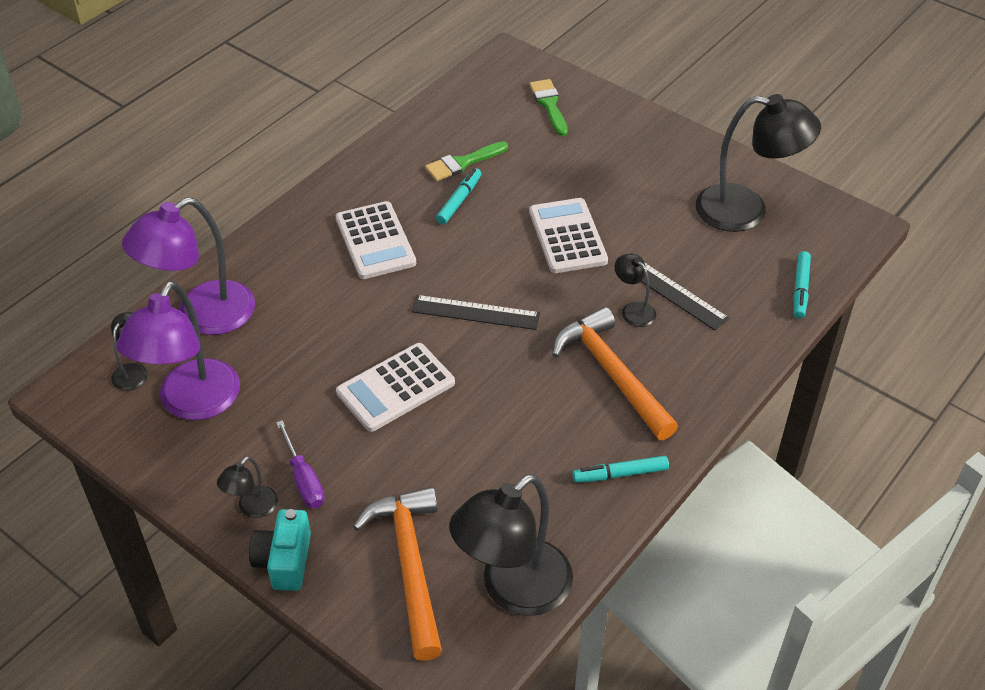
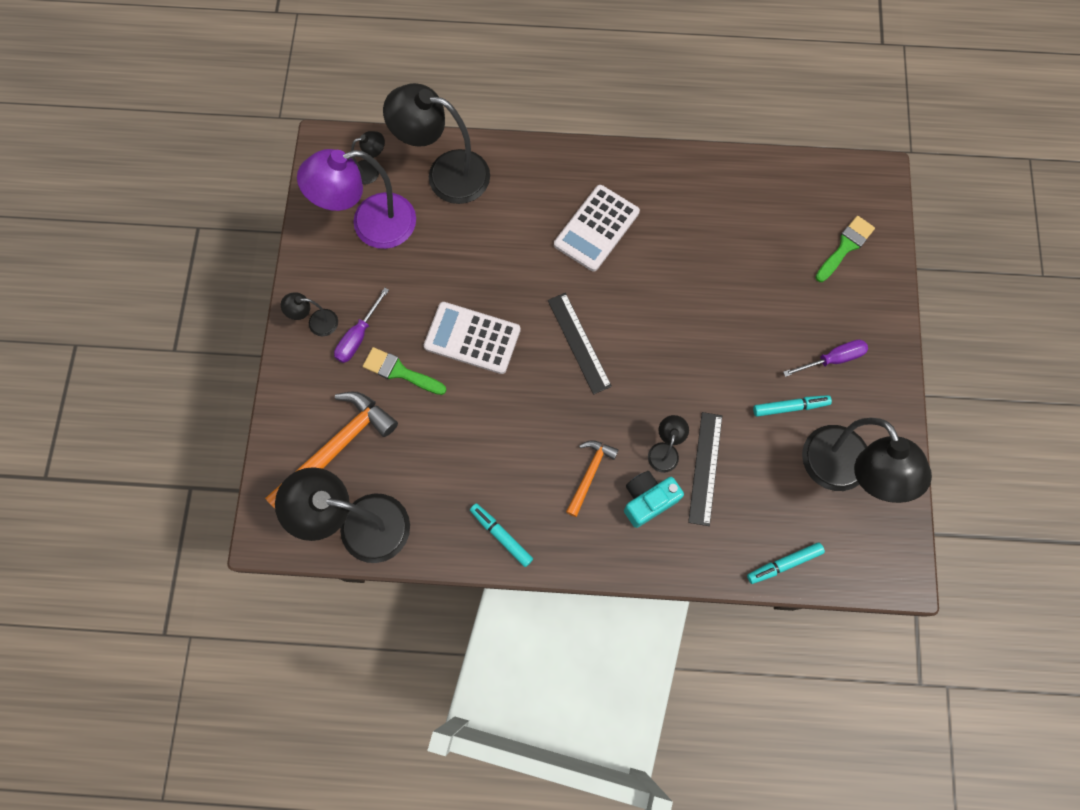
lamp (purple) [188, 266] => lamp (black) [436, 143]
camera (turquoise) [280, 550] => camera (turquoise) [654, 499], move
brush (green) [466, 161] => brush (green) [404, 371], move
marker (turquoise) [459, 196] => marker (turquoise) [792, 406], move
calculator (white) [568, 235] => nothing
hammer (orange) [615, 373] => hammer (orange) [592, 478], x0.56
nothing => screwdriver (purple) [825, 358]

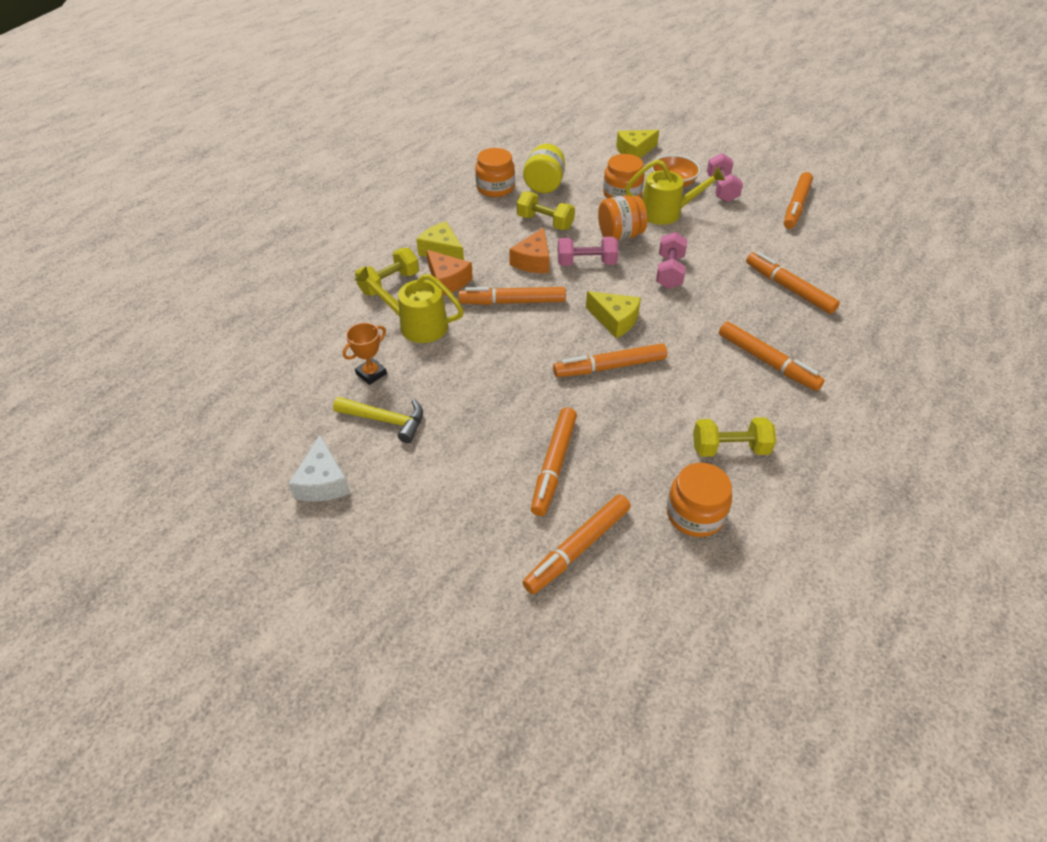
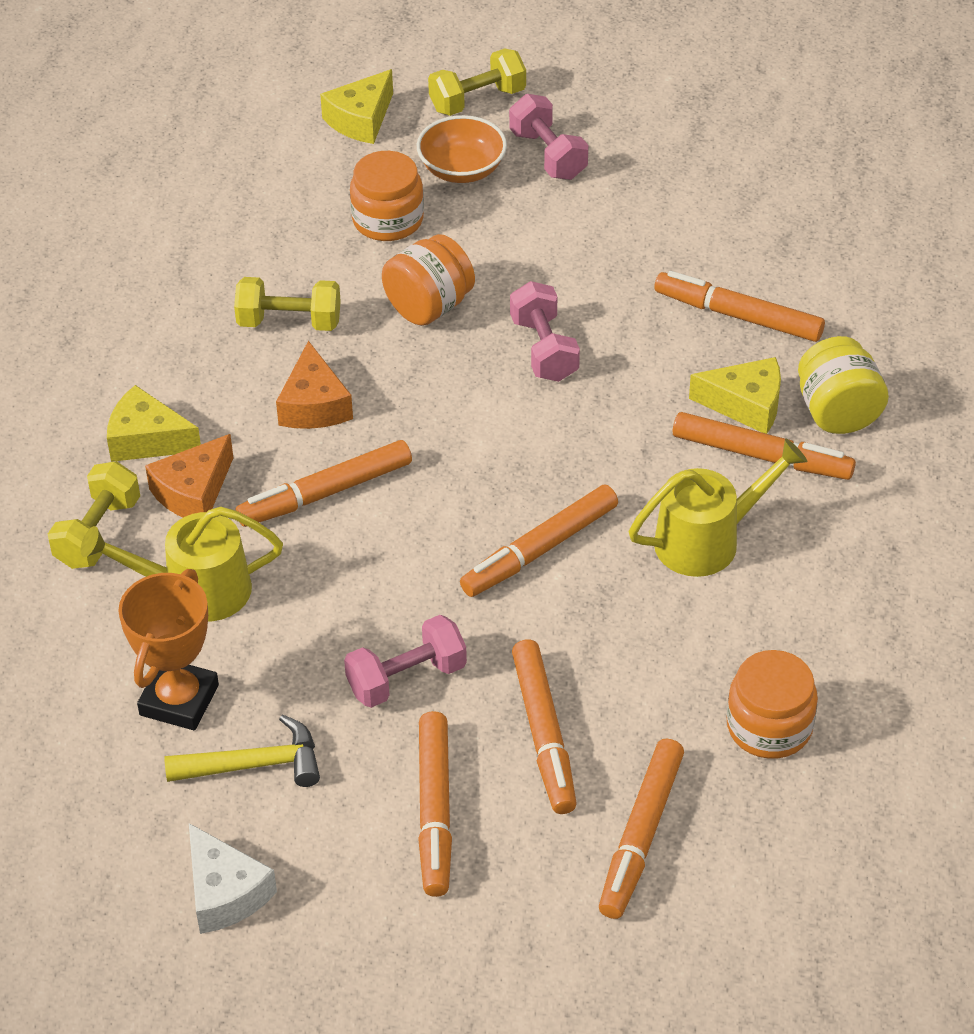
trophy (orange) [365, 354] => trophy (orange) [168, 649], x1.59
cheese (orange) [449, 272] => cheese (orange) [189, 475], 105 degrees clockwise
jar (orange) [495, 172] => nothing
jar (yellow) [544, 168] => jar (yellow) [843, 385], move
dumbbell (pink) [588, 251] => dumbbell (pink) [405, 661], move
cheese (yellow) [613, 314] => cheese (yellow) [735, 395], move
watering can (yellow) [675, 192] => watering can (yellow) [718, 508], move
dumbbell (yellow) [734, 437] => dumbbell (yellow) [477, 82], move
marker (orange) [798, 200] => marker (orange) [435, 804], move

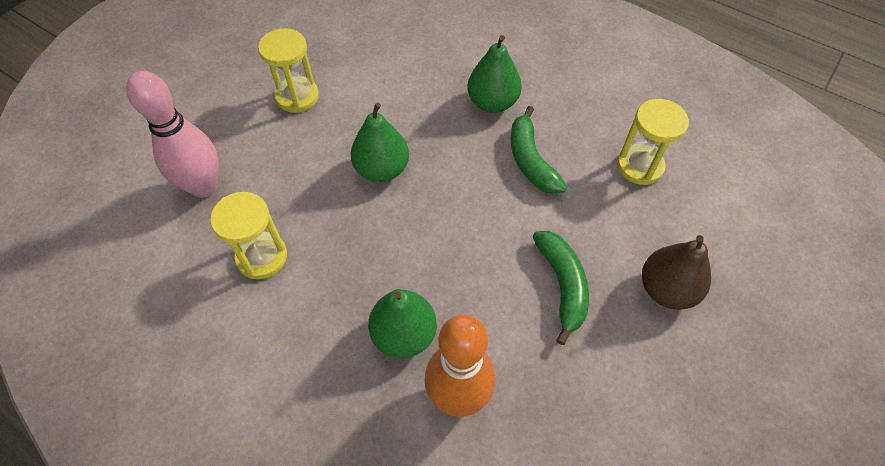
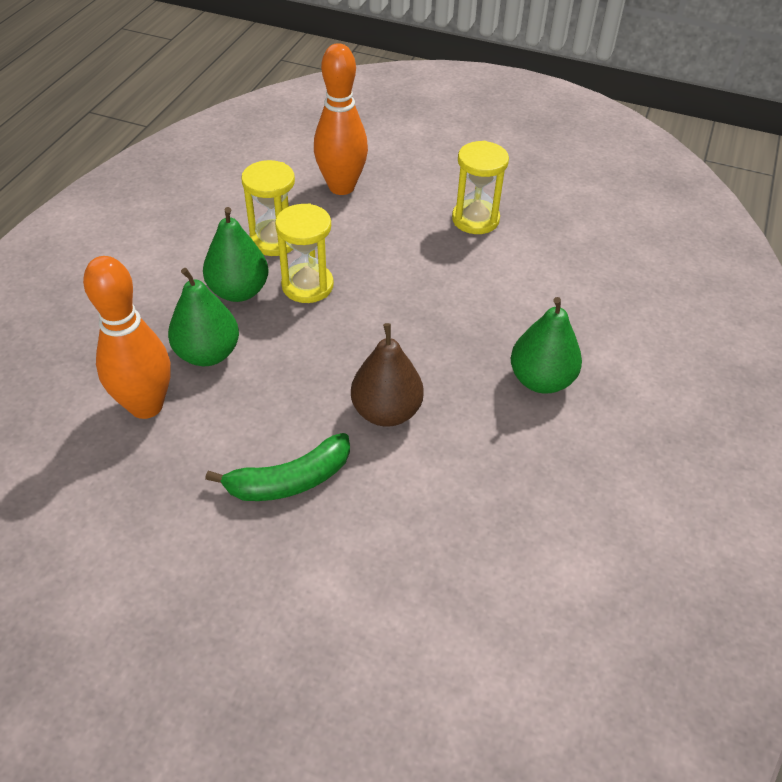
bowling pin (pink) [172, 134] => bowling pin (orange) [341, 119]
pear (green) [380, 142] => pear (green) [235, 254], move
banana (green) [539, 150] => nothing
hourglass (yellow) [653, 142] => hourglass (yellow) [304, 253], move
pear (brown) [676, 272] => pear (brown) [387, 375], move

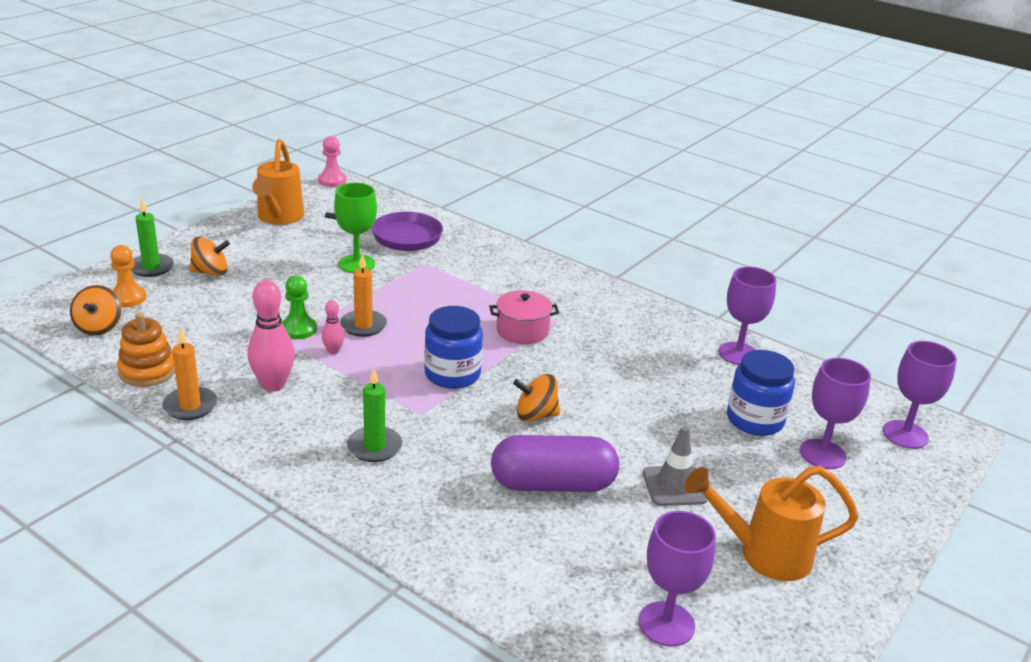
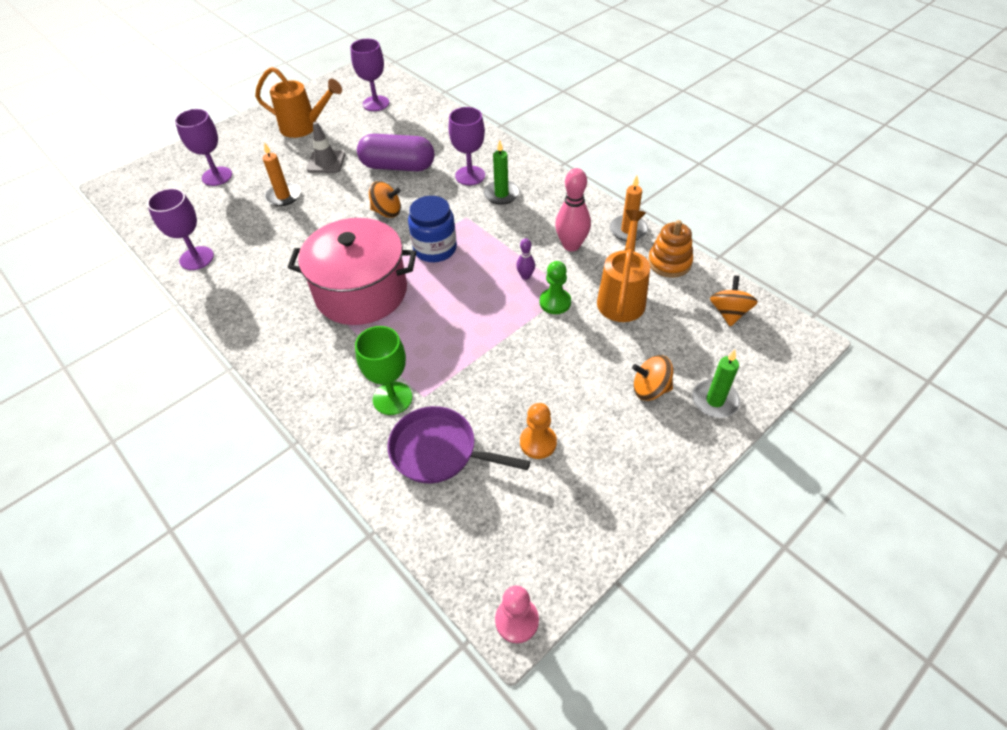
pawn (orange) [128, 276] => pawn (orange) [538, 431], move
watering can (orange) [278, 182] => watering can (orange) [623, 266], move
bowling pin (pink) [333, 327] => bowling pin (purple) [525, 259]
goblet (green) [355, 228] => goblet (green) [383, 370], move
candle (orange) [363, 295] => candle (orange) [281, 174], move
pot (pink) [524, 317] => pot (pink) [352, 271], x2.00
jar (blue) [761, 393] => nothing
goblet (purple) [920, 395] => goblet (purple) [467, 146], move

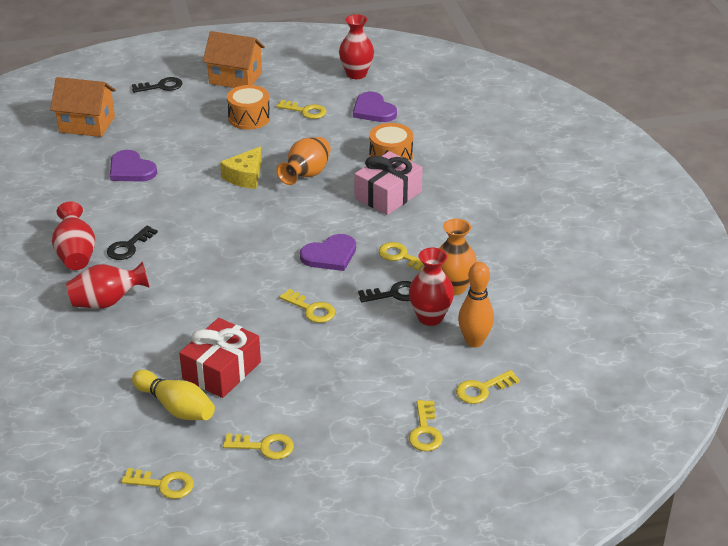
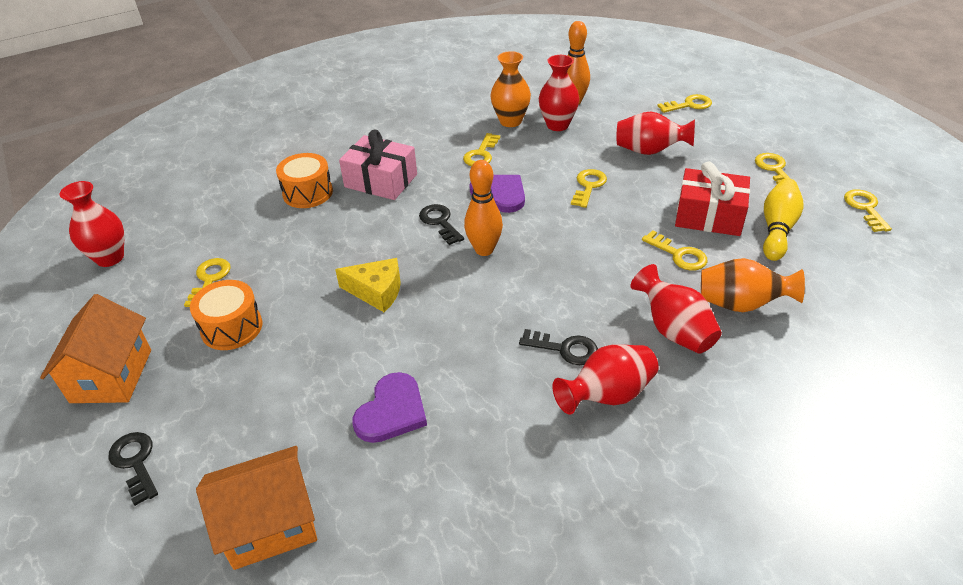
house (orange) [83, 107] => house (orange) [256, 508], 75 degrees clockwise
vase (orange) [304, 161] => vase (orange) [753, 285], move
heart (purple) [375, 107] => nothing
key (black) [384, 292] => key (black) [441, 224], move
key (yellow) [488, 387] => key (yellow) [675, 250], move
nothing => bowling pin (orange) [483, 208]
nothing => vase (red) [656, 133]

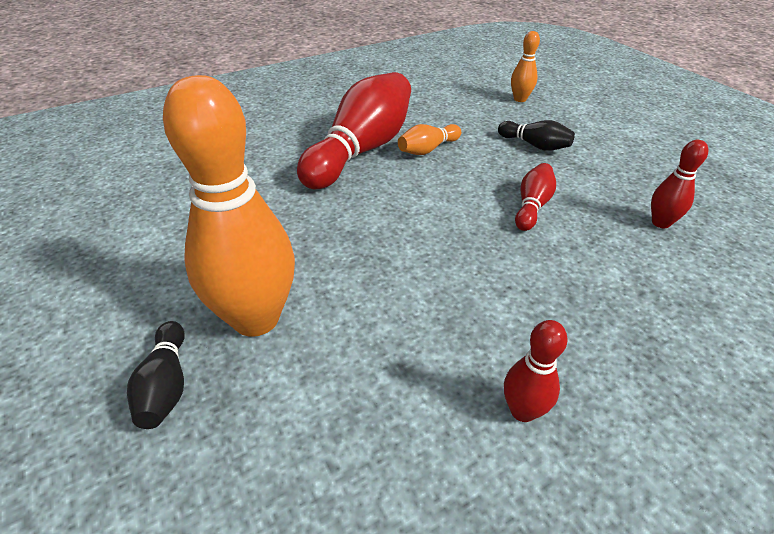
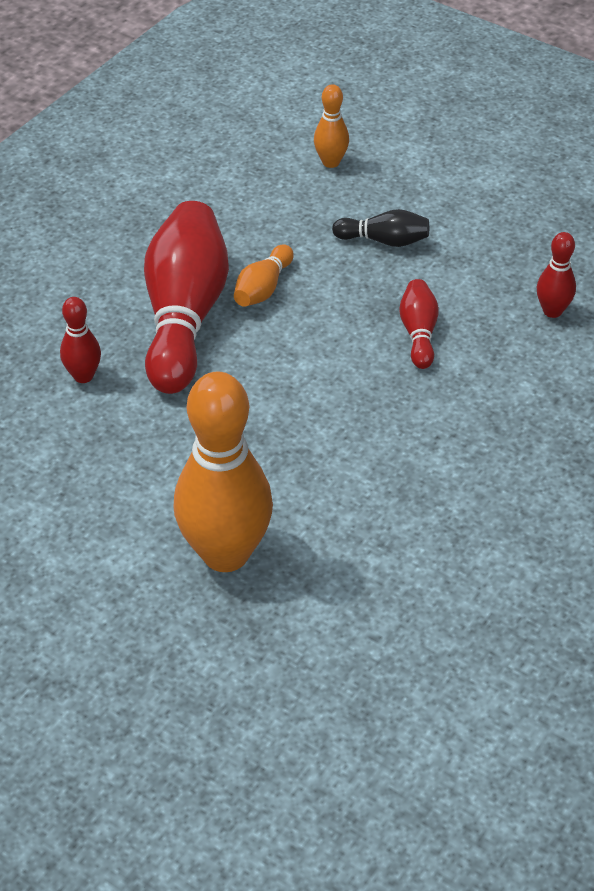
bowling pin (black) [156, 375] => nothing
bowling pin (red) [536, 371] => bowling pin (red) [80, 340], move

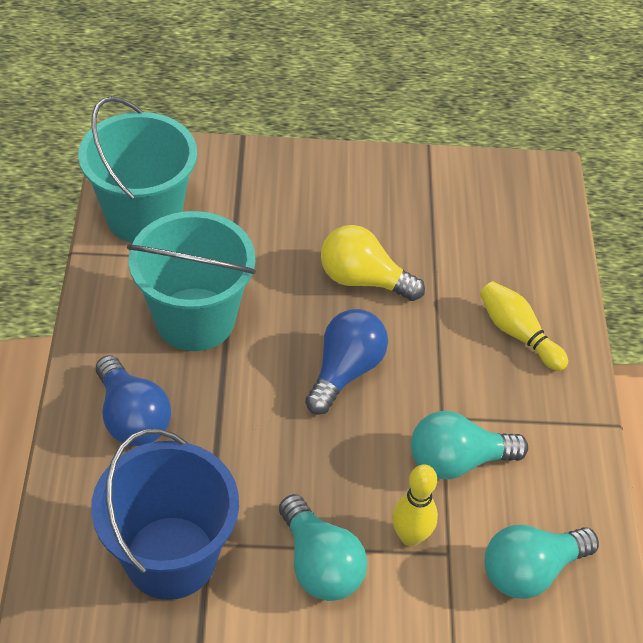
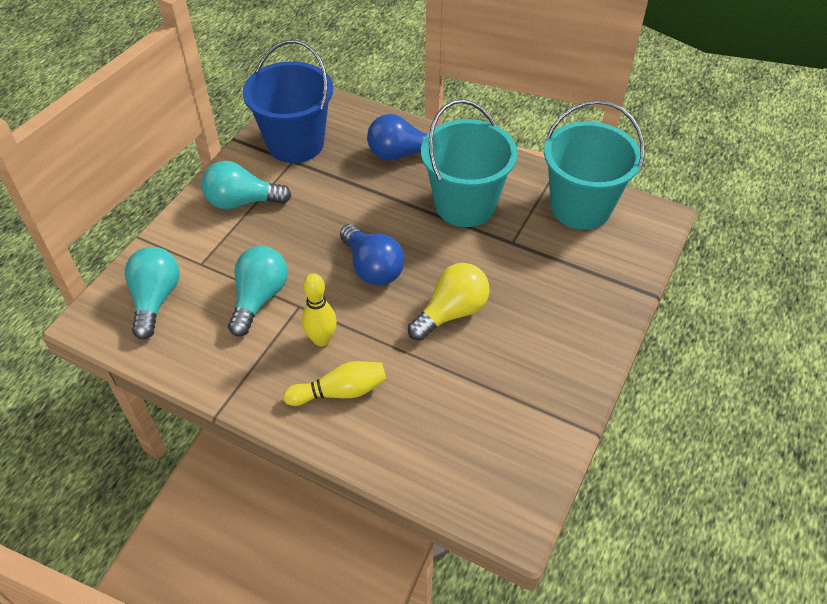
bowling pin (yellow) [415, 505] => bowling pin (yellow) [319, 309], move

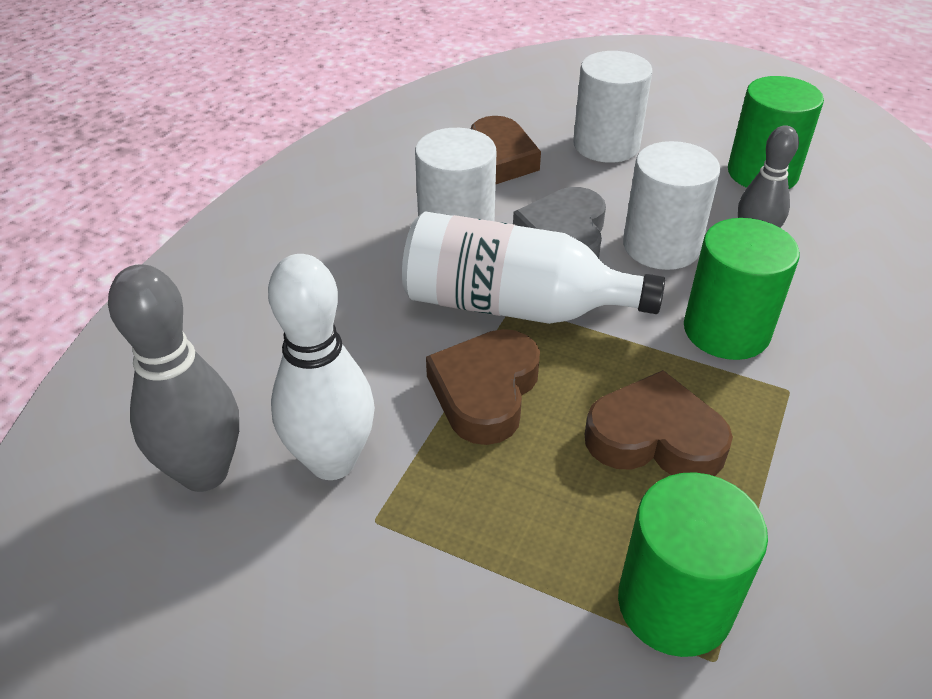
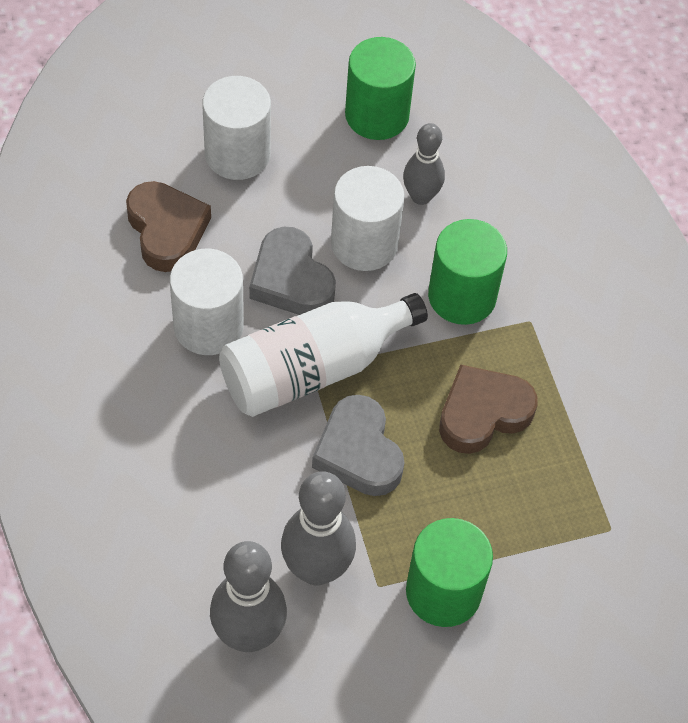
bowling pin (white) [321, 367] => bowling pin (grey) [318, 528]
heart (brown) [483, 387] => heart (grey) [358, 445]
cylinder (green) [693, 564] => cylinder (green) [449, 572], move

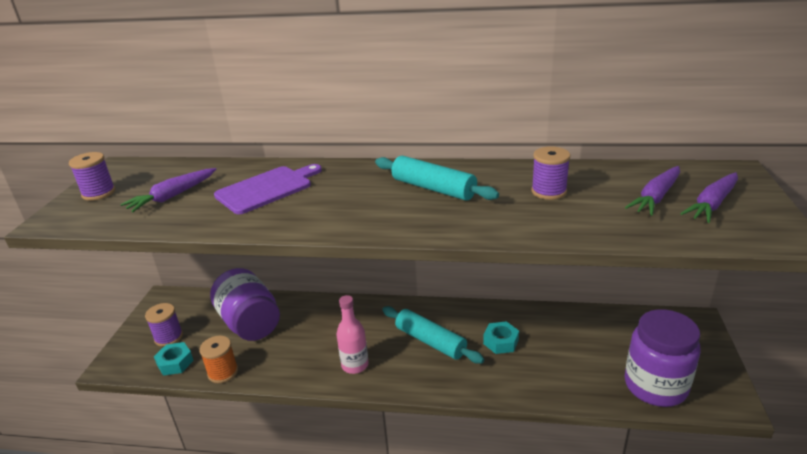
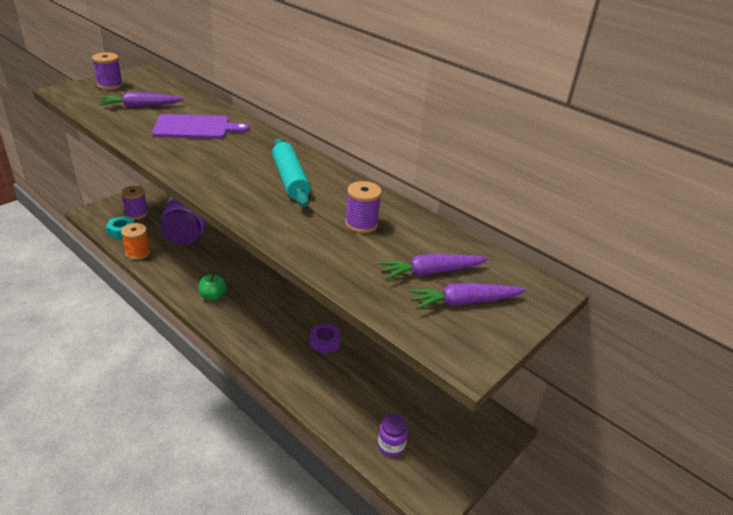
bottle (pink) [352, 334] => apple (green) [213, 287]
rolling pin (turquoise) [433, 334] => nothing
nut (turquoise) [501, 337] => nut (purple) [325, 338]
jar (purple) [663, 358] => jar (purple) [393, 435], x0.46

